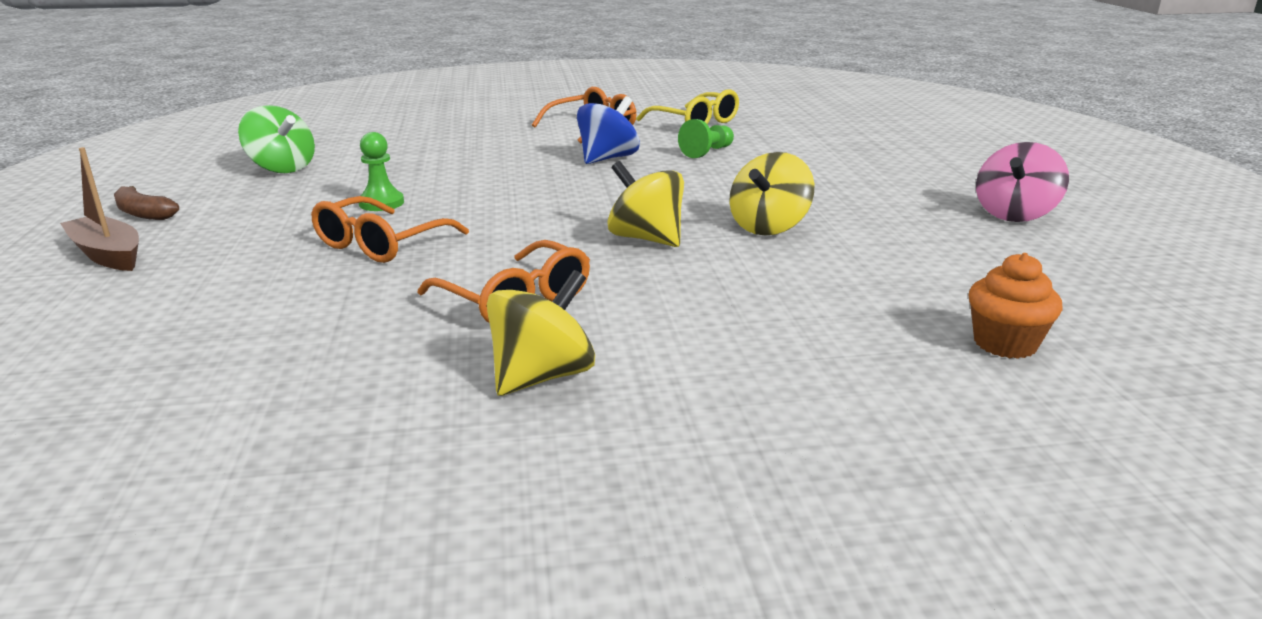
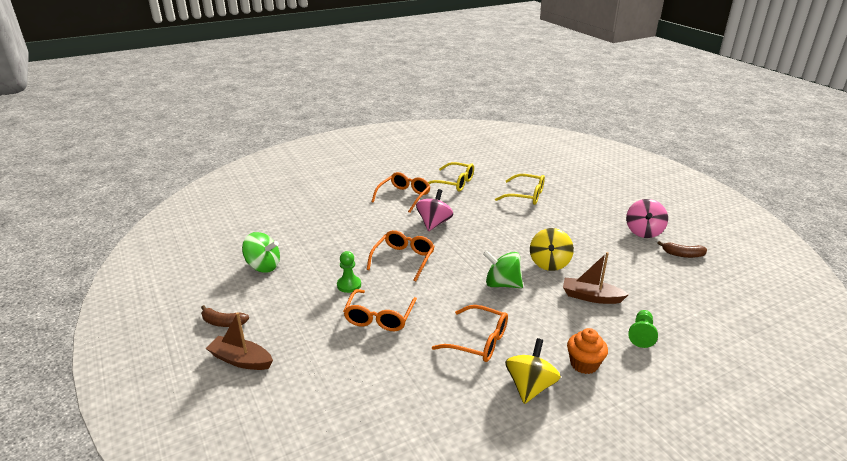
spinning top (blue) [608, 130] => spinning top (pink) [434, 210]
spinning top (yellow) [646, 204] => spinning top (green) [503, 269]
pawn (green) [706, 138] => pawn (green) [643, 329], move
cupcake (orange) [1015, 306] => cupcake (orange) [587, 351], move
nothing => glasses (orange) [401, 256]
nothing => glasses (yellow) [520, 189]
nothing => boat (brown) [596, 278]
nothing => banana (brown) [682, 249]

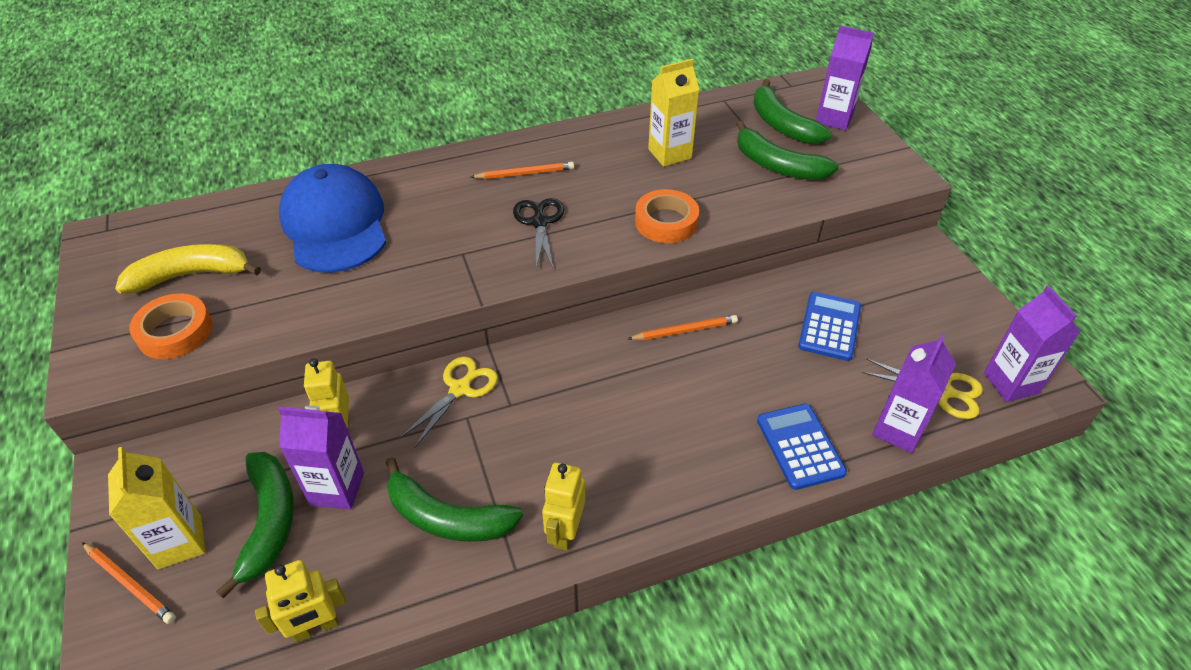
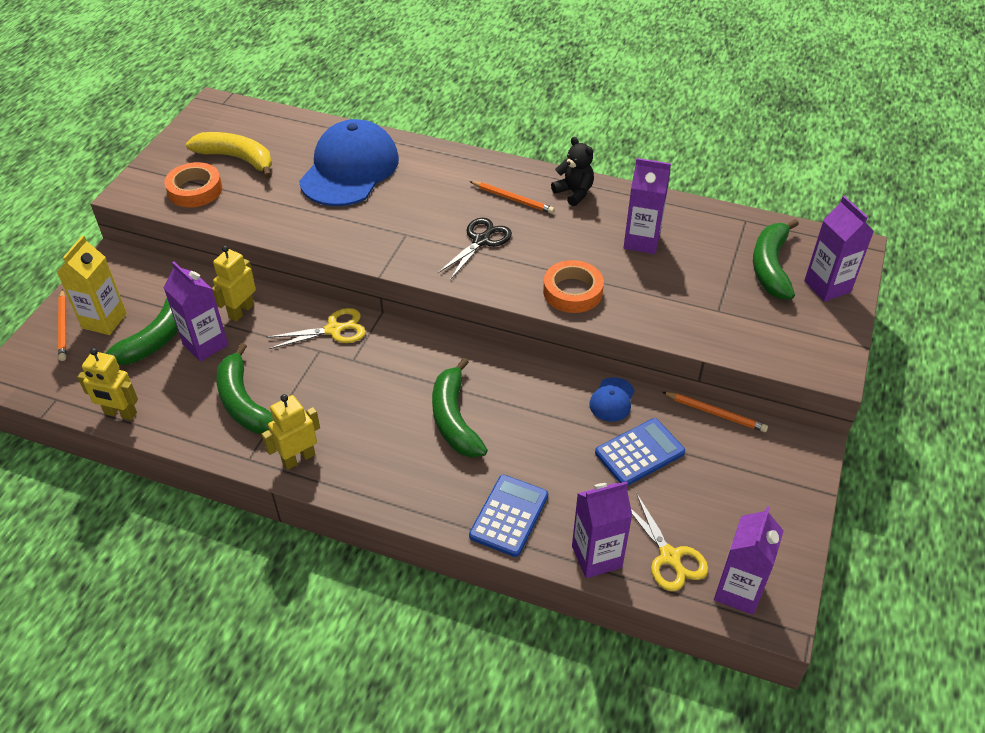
pencil (orange) [683, 327] => pencil (orange) [715, 412], move
carton (yellow) [673, 113] => carton (purple) [647, 206]
banana (green) [787, 150] => banana (green) [460, 408], move
nothing => teddy bear (black) [572, 171]
nothing => cap (blue) [612, 399]

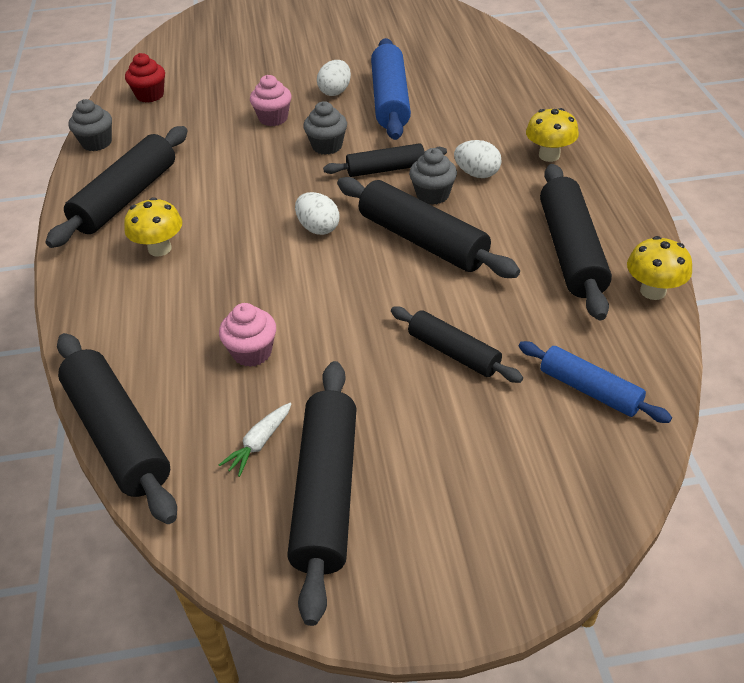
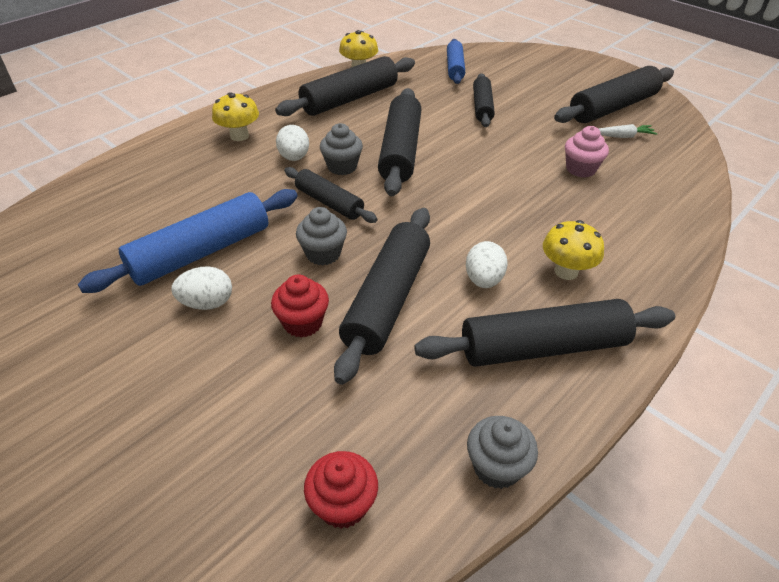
rolling pin (black) [117, 428] => rolling pin (black) [382, 296], move
cupcake (pink) [271, 100] => cupcake (red) [300, 305]
egg (white) [317, 213] => egg (white) [487, 264], move

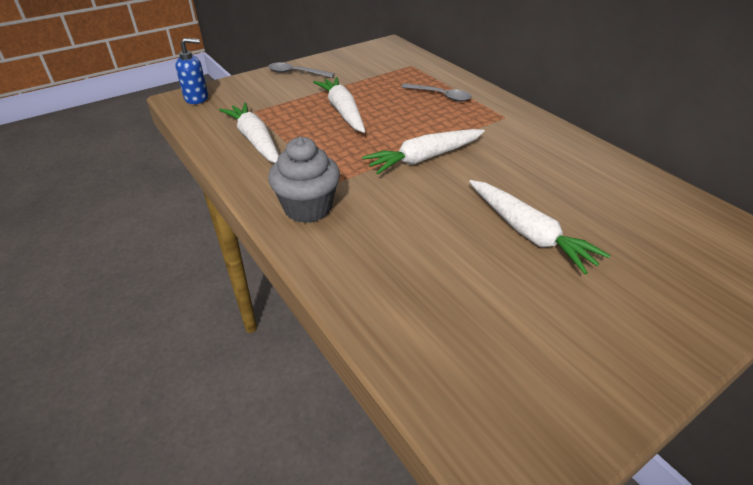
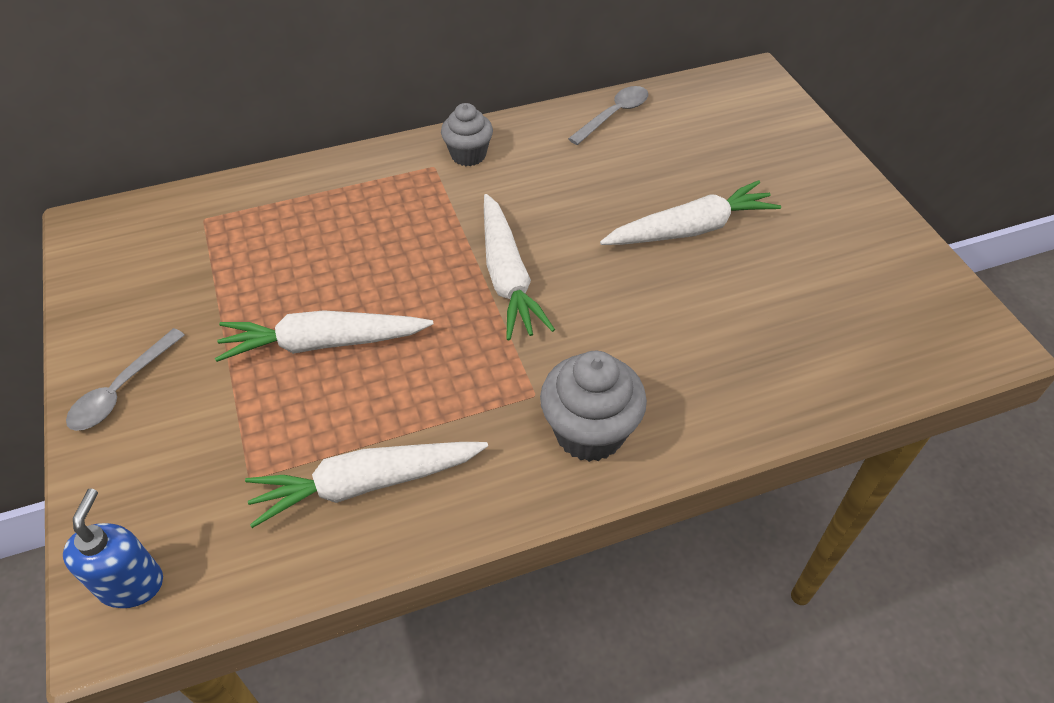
spoon (grey) [437, 92] => spoon (grey) [608, 115], move
nothing => cupcake (grey) [467, 134]

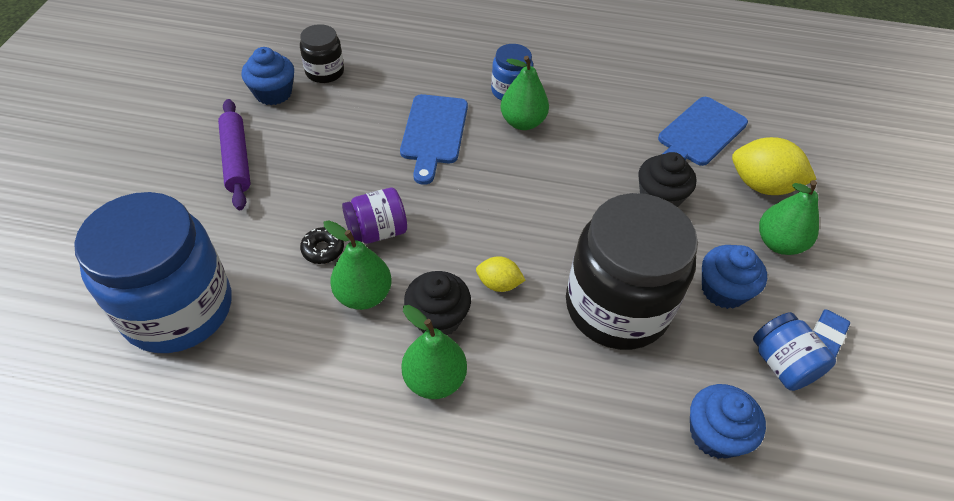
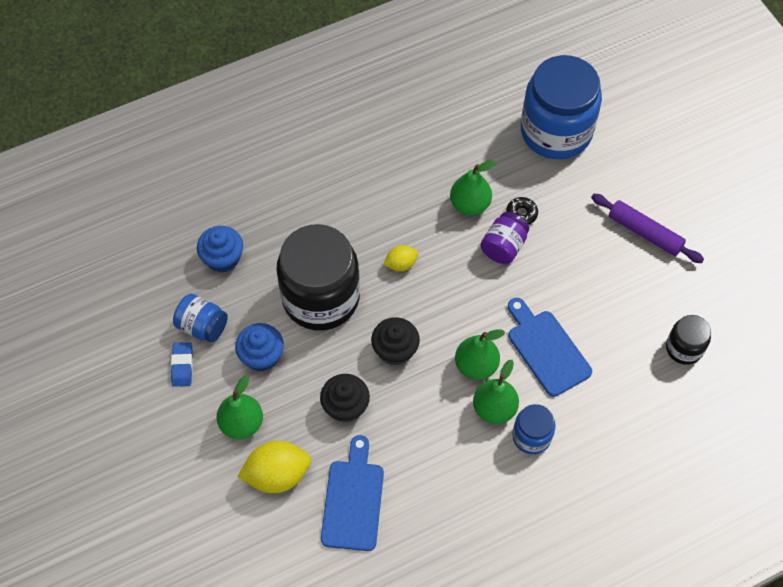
cupcake (blue) [267, 76] => nothing
pear (green) [434, 352] => pear (green) [480, 354], move
cupcake (black) [437, 303] => cupcake (black) [395, 341], move

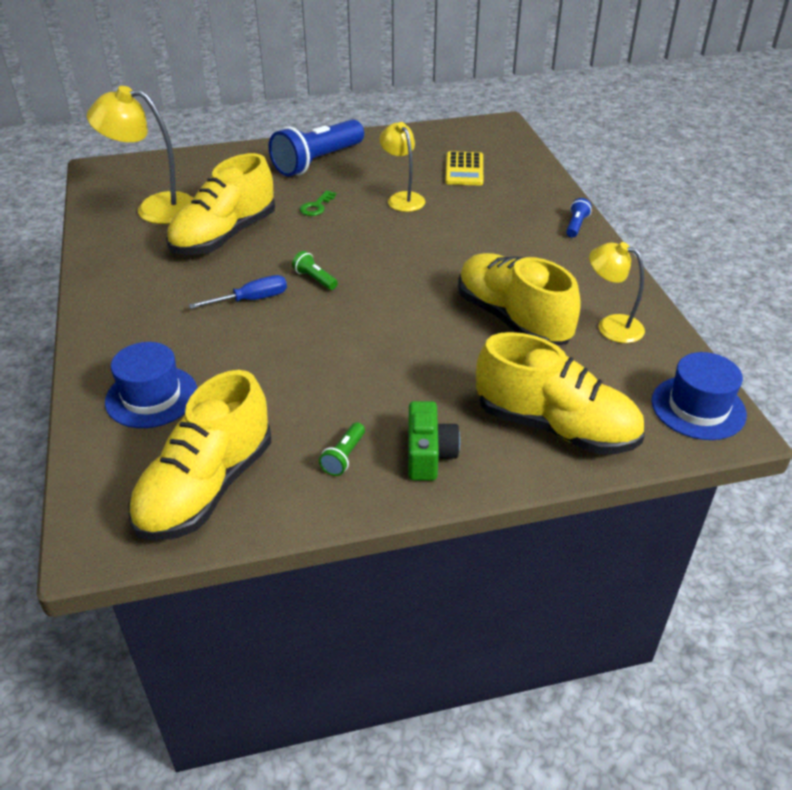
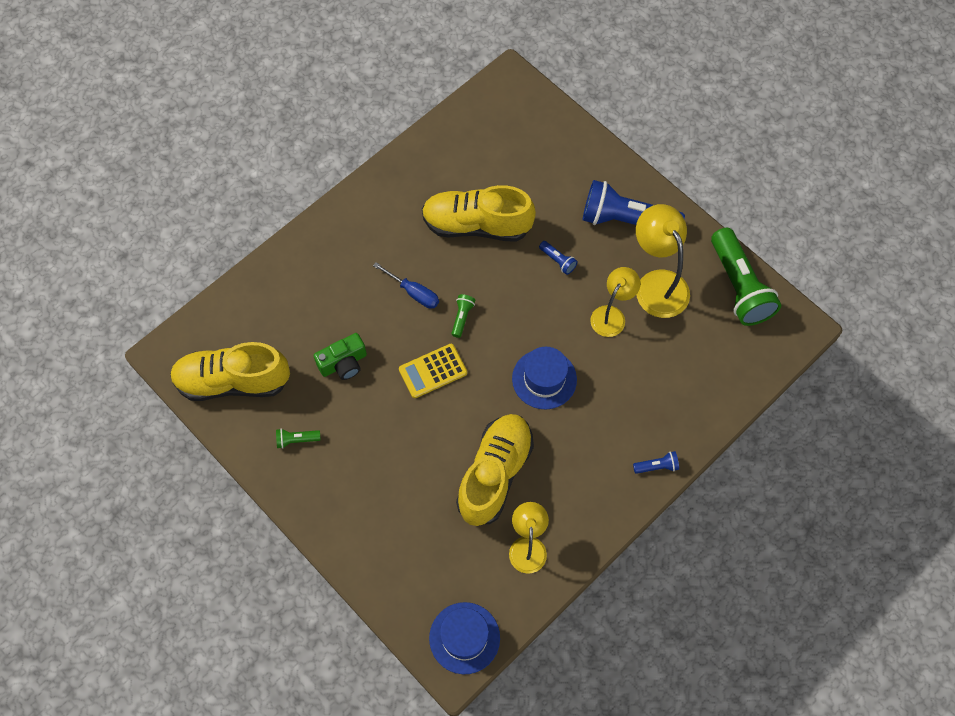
lamp (yellow) [140, 155] => lamp (yellow) [663, 261], move
hat (blue) [151, 385] => hat (blue) [544, 378], move
key (green) [318, 203] => flashlight (blue) [558, 258]
camera (green) [434, 441] => camera (green) [340, 356], move
calculator (yellow) [464, 168] => calculator (yellow) [433, 371], move
shoe (yellow) [560, 393] => nothing
nothing => flashlight (green) [746, 277]

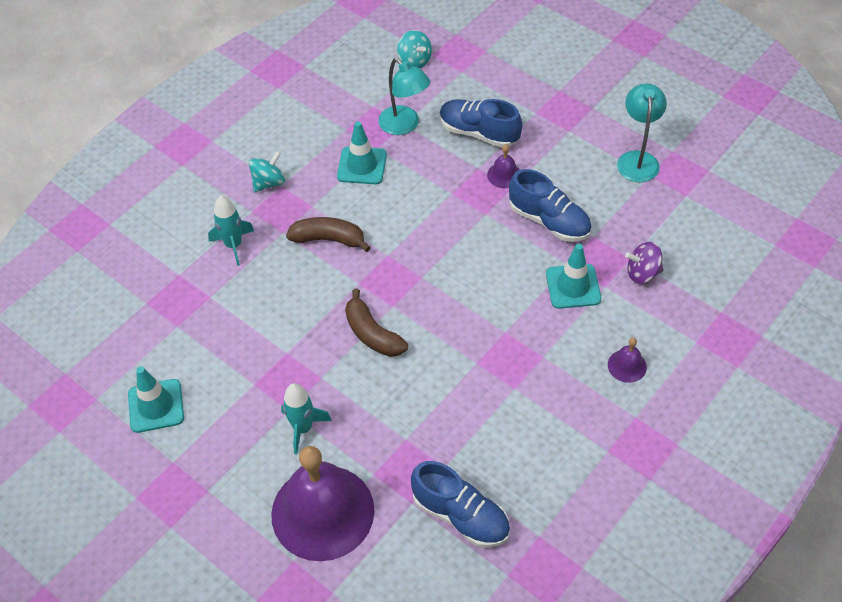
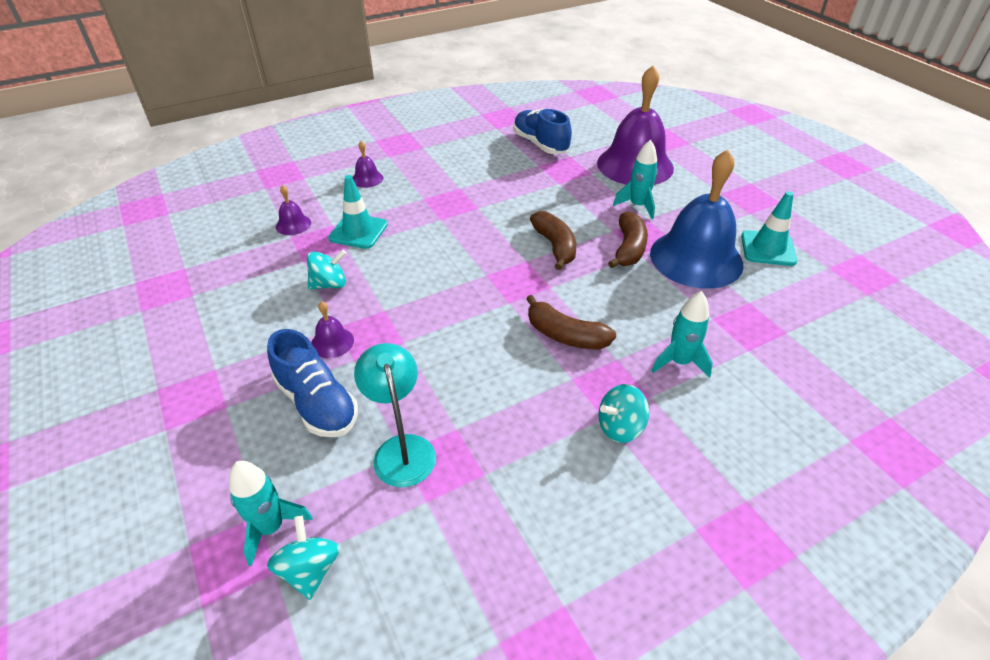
traffic cone (turquoise) [362, 152] => nothing
shoe (blue) [550, 205] => spinning top (turquoise) [326, 270]
lamp (turquoise) [642, 133] => nothing
spinning top (purple) [644, 263] => bell (purple) [293, 210]
nothing => rocket (turquoise) [271, 513]
nothing => banana (brown) [628, 239]
nothing => bell (blue) [697, 219]

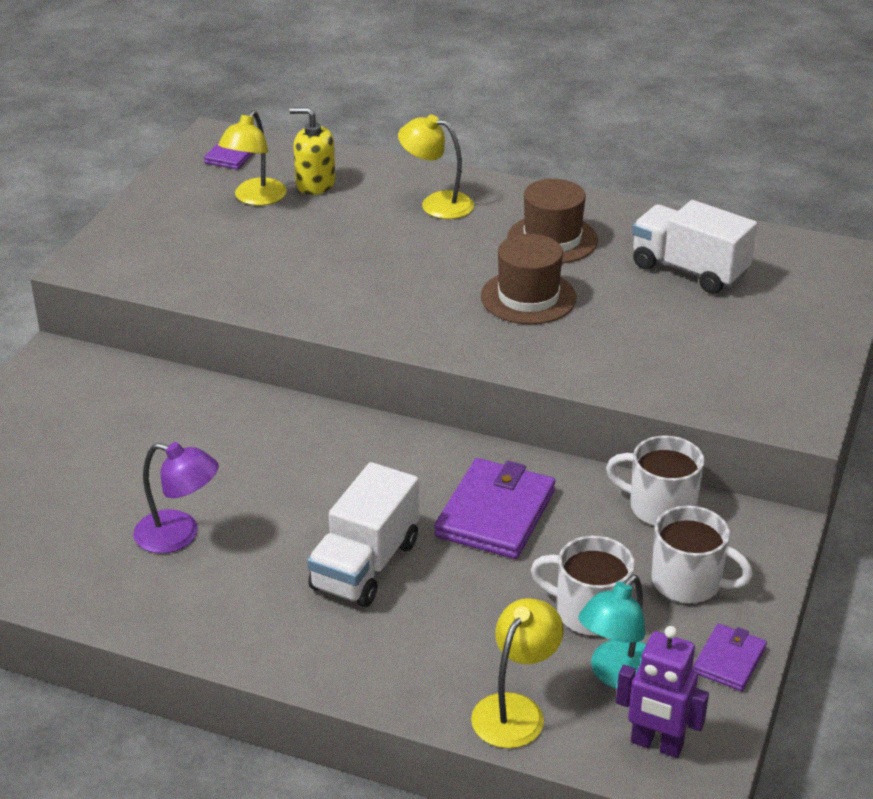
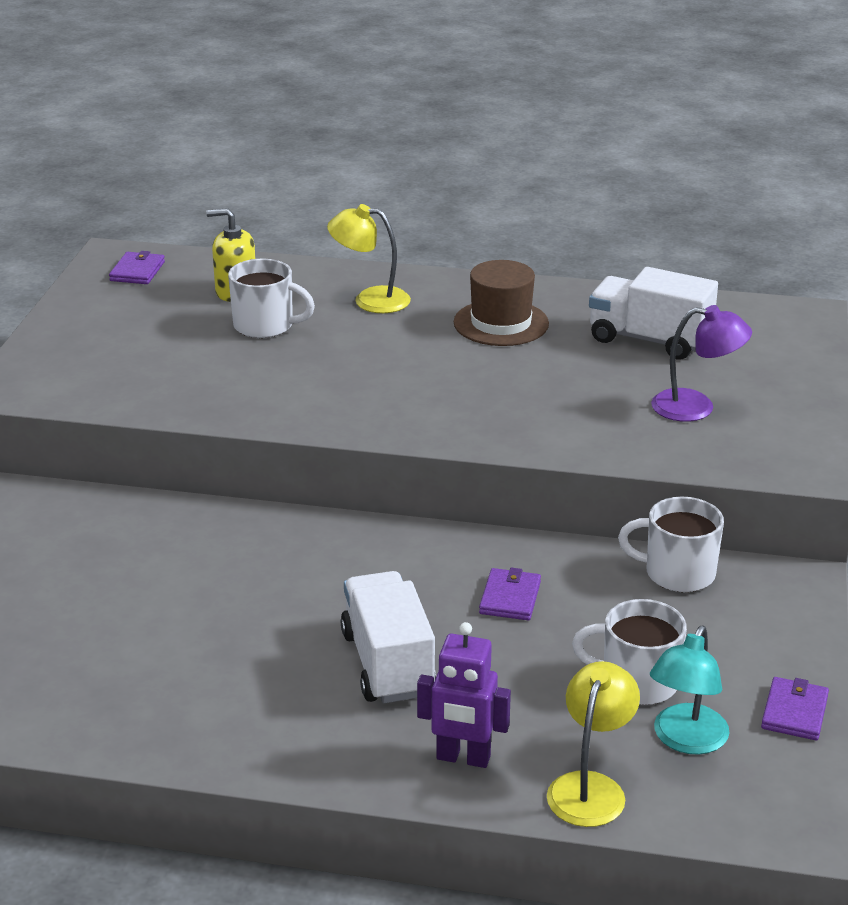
lamp (purple) [176, 497] => lamp (purple) [701, 363], move
lamp (yellow) [252, 158] => nothing
truck (white) [363, 534] => truck (white) [388, 637], 150 degrees clockwise
wallet (purple) [494, 508] => wallet (purple) [510, 594], x0.55
hat (brown) [529, 279] => nothing
robot (purple) [662, 692] => robot (purple) [464, 695], move
mug (white) [702, 554] => mug (white) [271, 298], move

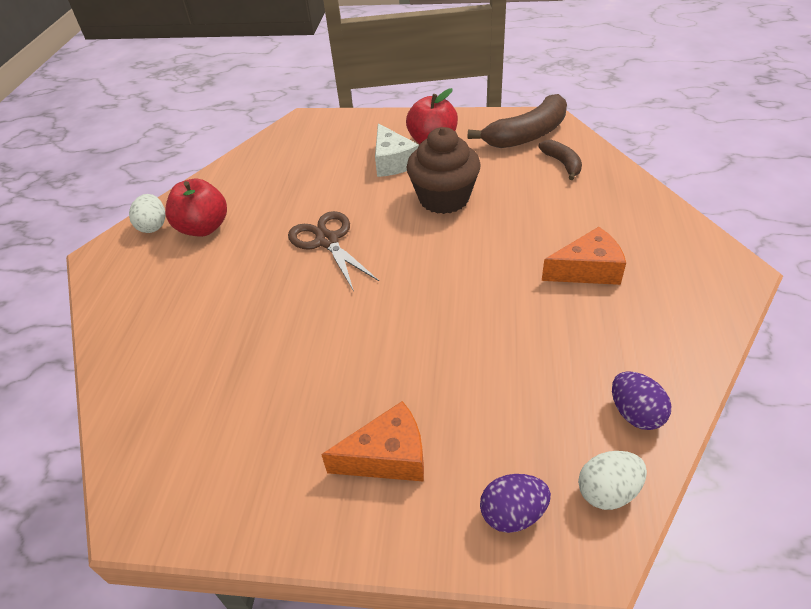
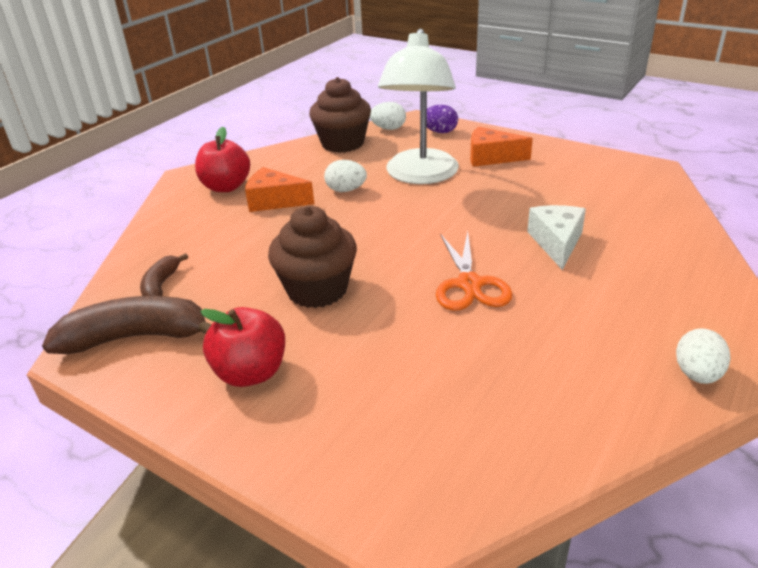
apple (red) [196, 207] => apple (red) [222, 159], move
scissors (brown) [333, 251] => scissors (orange) [474, 271]
cheese (white) [397, 150] => cheese (white) [556, 237], move
egg (purple) [641, 400] => cupcake (brown) [340, 115]
nothing => egg (white) [345, 176]
nothing => lamp (white) [418, 106]

